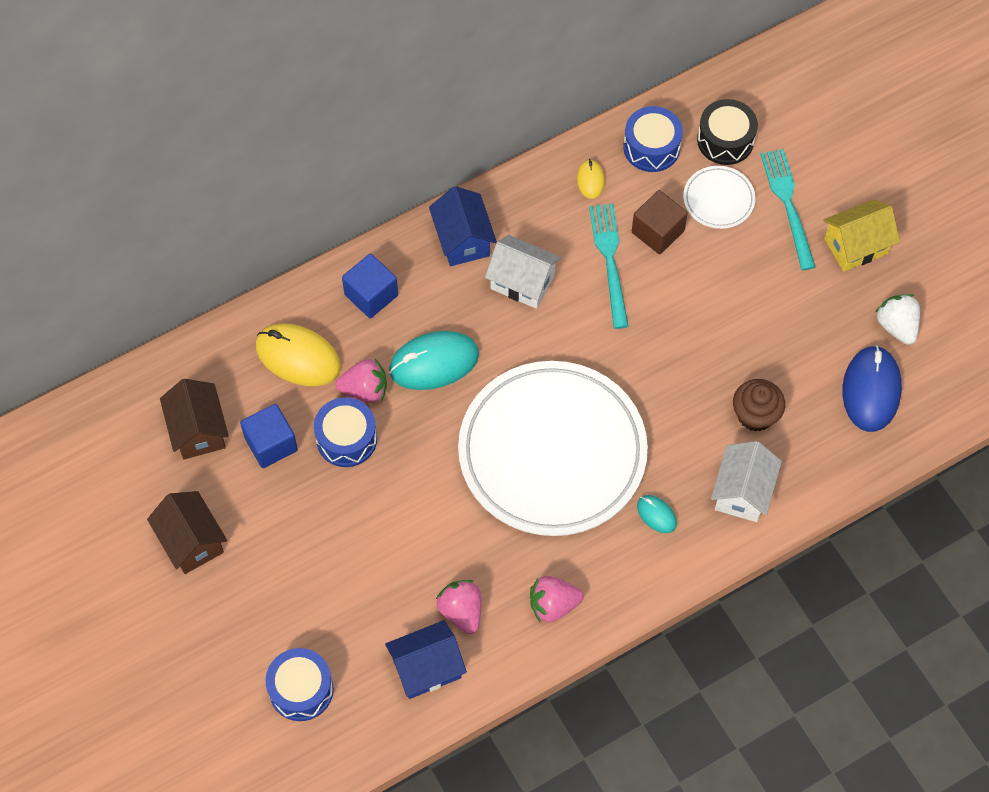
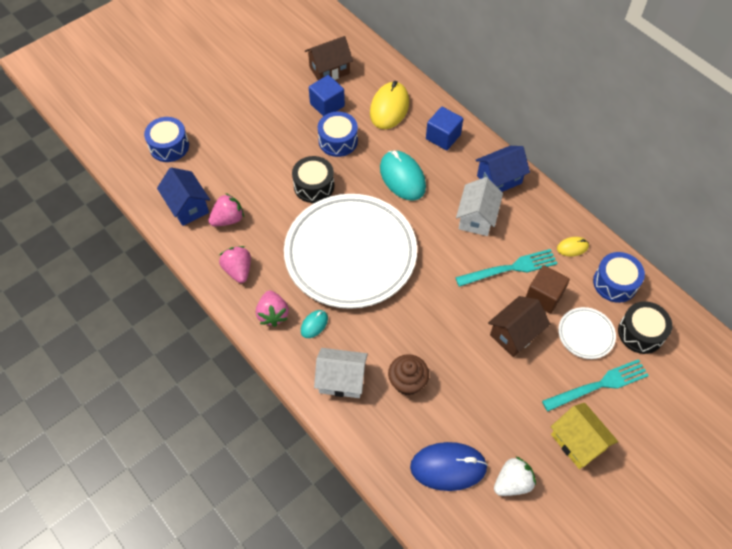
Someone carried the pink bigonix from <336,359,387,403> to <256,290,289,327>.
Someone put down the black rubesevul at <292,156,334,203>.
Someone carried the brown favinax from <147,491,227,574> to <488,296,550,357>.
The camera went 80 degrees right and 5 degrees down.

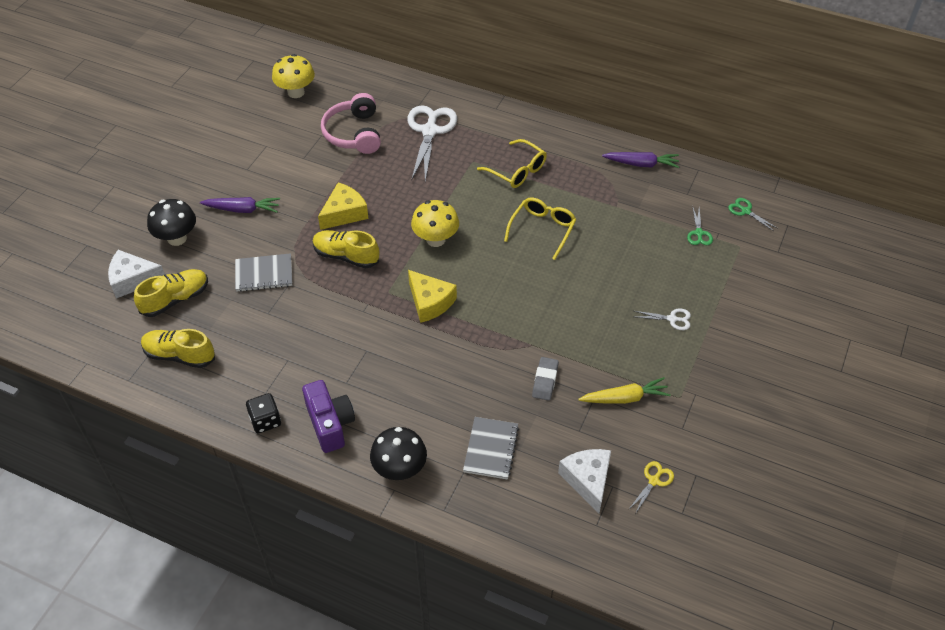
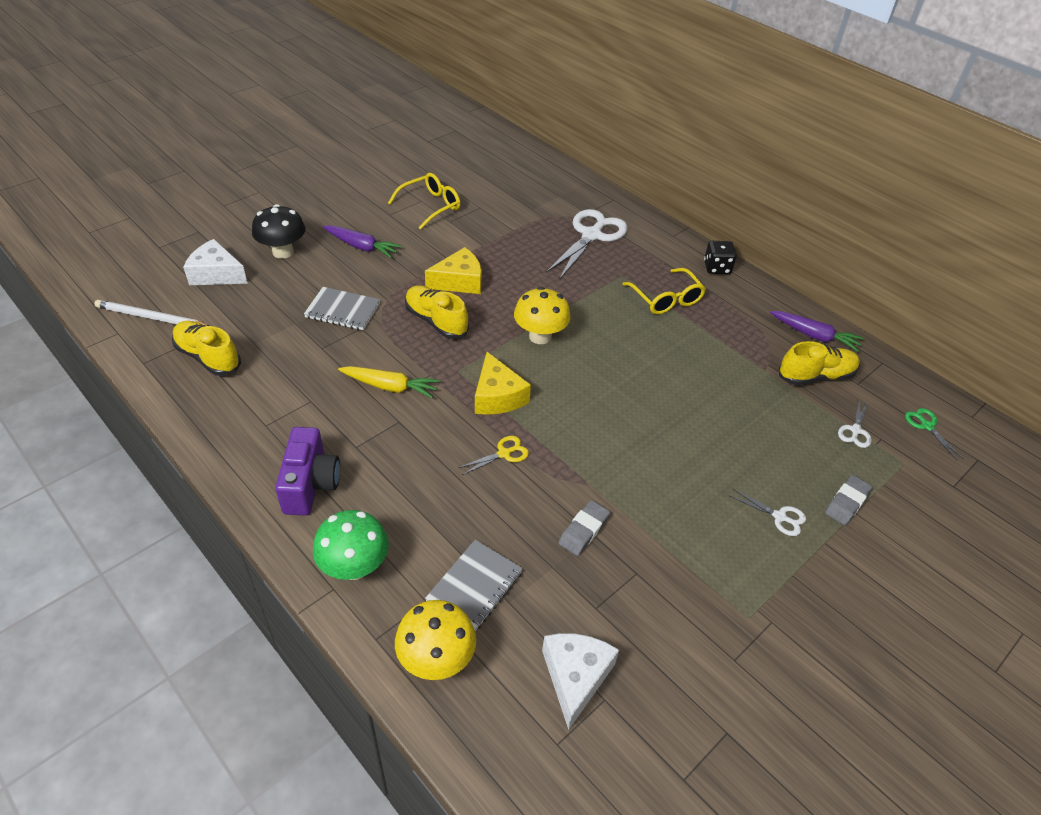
Someone put down the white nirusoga at <95,300,209,326>.
Someone repainted the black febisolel at <370,427,427,480>, which became the green febisolel at <313,510,389,580>.
Someone carried the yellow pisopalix from <578,377,671,404> to <338,366,440,399>.
Someone carried the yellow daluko from <504,198,576,260> to <388,173,460,230>.
Someone carried the yellow febisolel from <272,54,315,98> to <395,600,476,680>.
Someone carried the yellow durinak from <628,461,674,514> to <458,436,529,475>.
Someone carried the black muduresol from <246,393,281,433> to <704,241,737,274>.
Someone carried the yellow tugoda from <134,269,208,317> to <779,341,860,385>.
Someone put down the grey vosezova at <825,475,872,525>.
Someone repainted the green durinak at <687,208,713,245>, which became the white durinak at <838,398,871,448>.
Someone took away the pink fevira at <321,93,381,154>.
The camera went 20 degrees right and 5 degrees down.

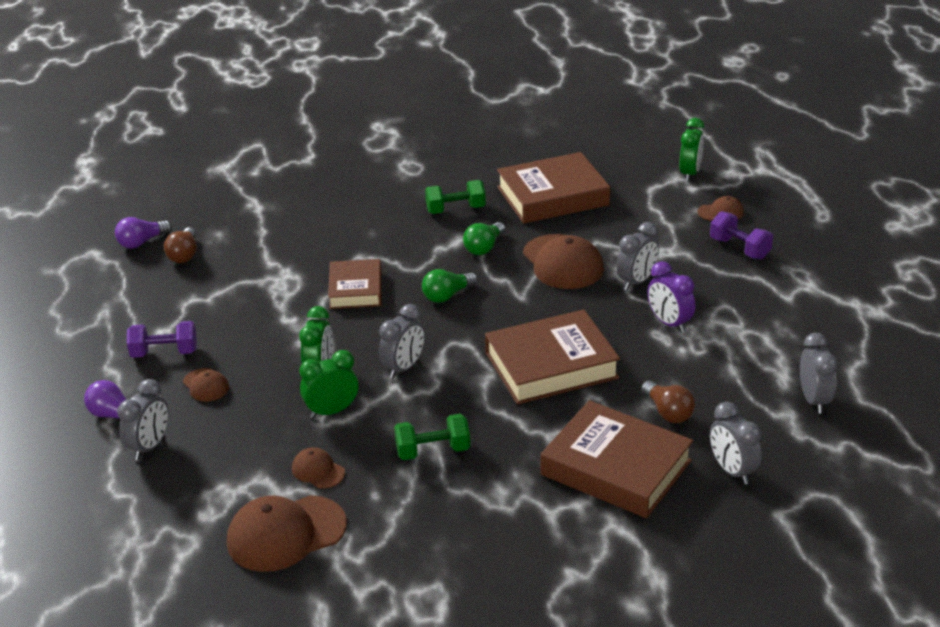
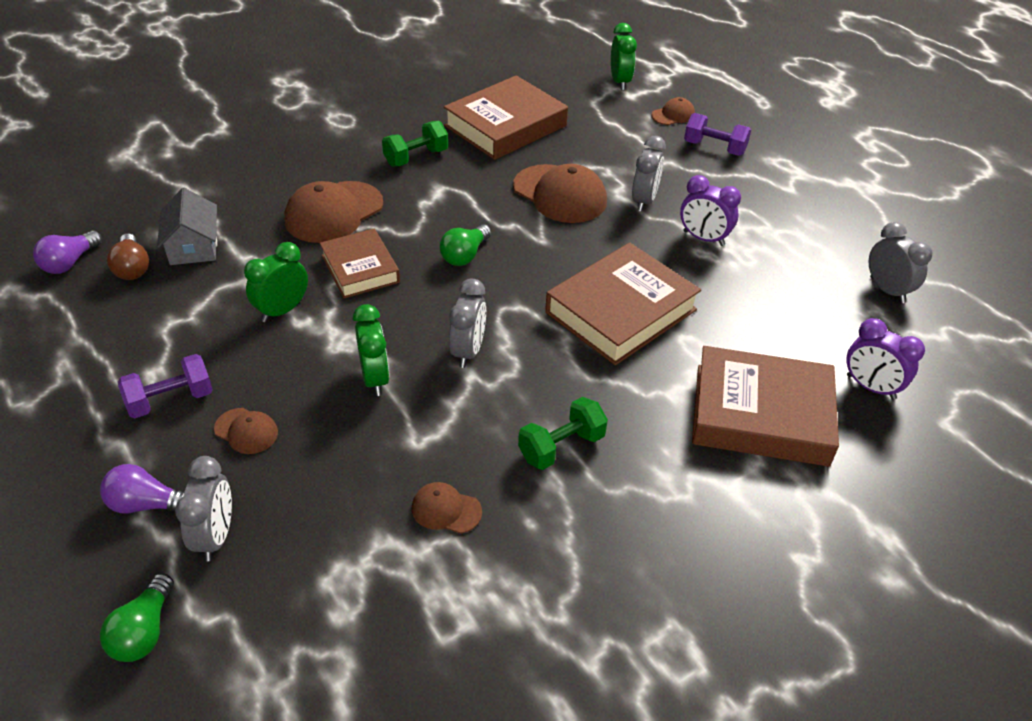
Someone carried the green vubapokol from <463,222,506,255> to <100,573,174,662>.
Someone put down the grey favinax at <157,188,217,265>.
Someone carried the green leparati from <299,350,359,418> to <244,242,308,322>.
Someone carried the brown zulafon from <227,495,347,572> to <285,181,383,243>.
Someone repainted the grey leparati at <710,402,762,485>, which became the purple leparati at <847,318,925,400>.
Someone took away the brown vubapokol at <641,381,695,423>.
The camera went 25 degrees left and 10 degrees up.

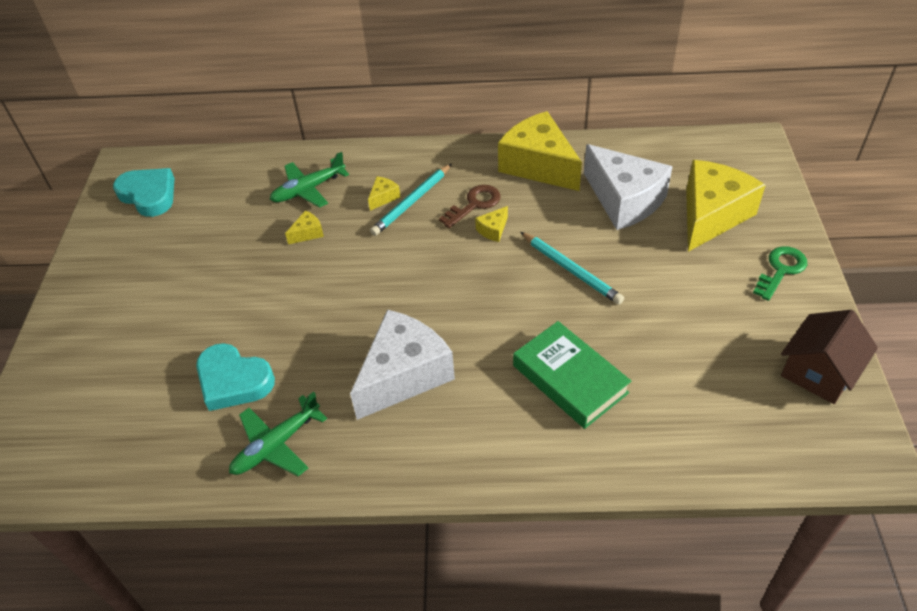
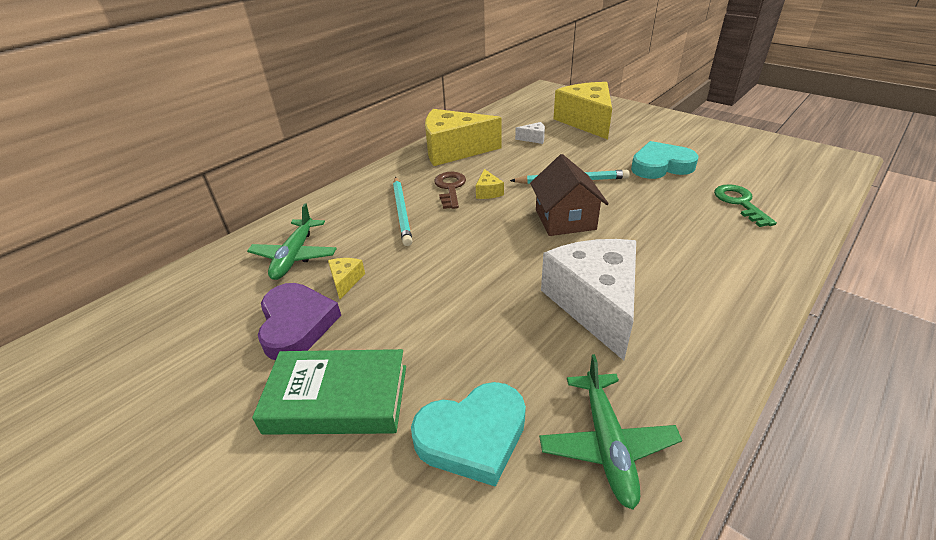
Someone carried the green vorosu from <513,321,631,429> to <252,349,406,435>.
Someone put down the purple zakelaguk at <258,283,341,360>.
Someone scaled the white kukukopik at <584,144,673,230> by 0.40.
Someone carried the brown favinax from <781,310,878,404> to <530,154,609,236>.
Someone carried the turquoise zakelaguk from <113,168,174,217> to <631,141,698,179>.
Someone carried the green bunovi from <753,246,807,301> to <714,184,777,227>.
Someone took away the yellow kukukopik at <368,176,401,211>.
The camera went 50 degrees left and 10 degrees down.

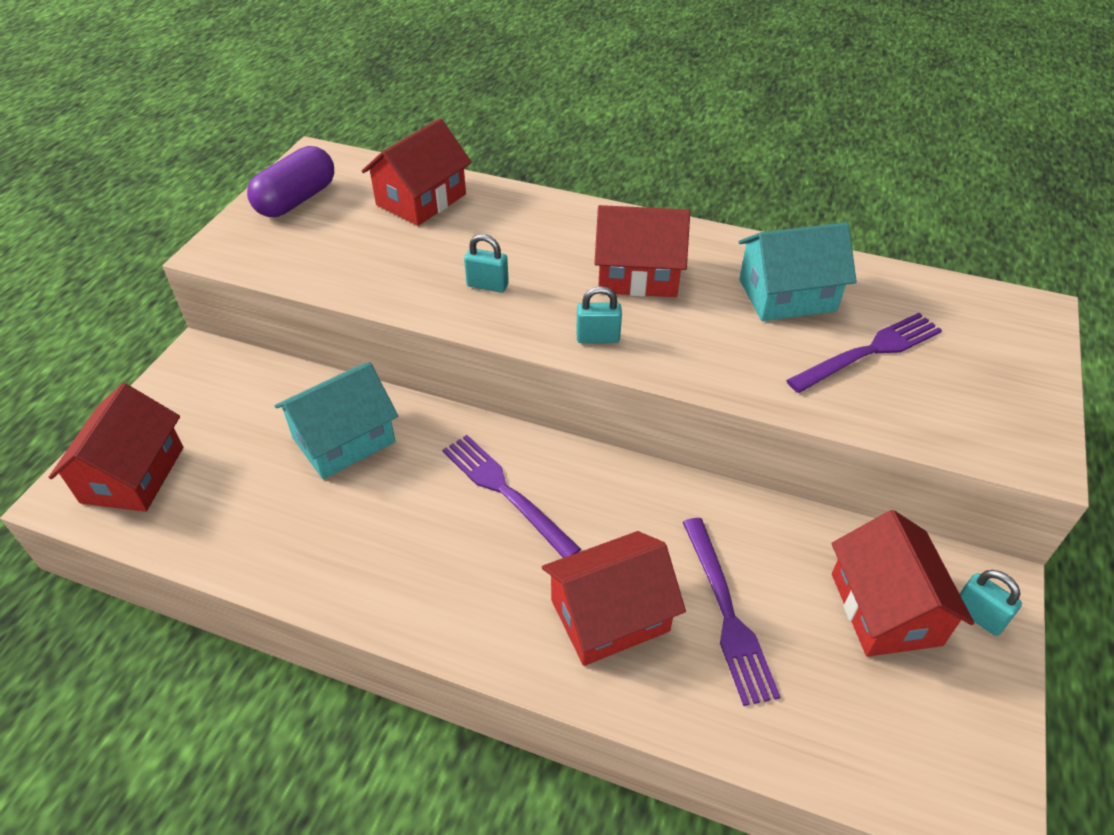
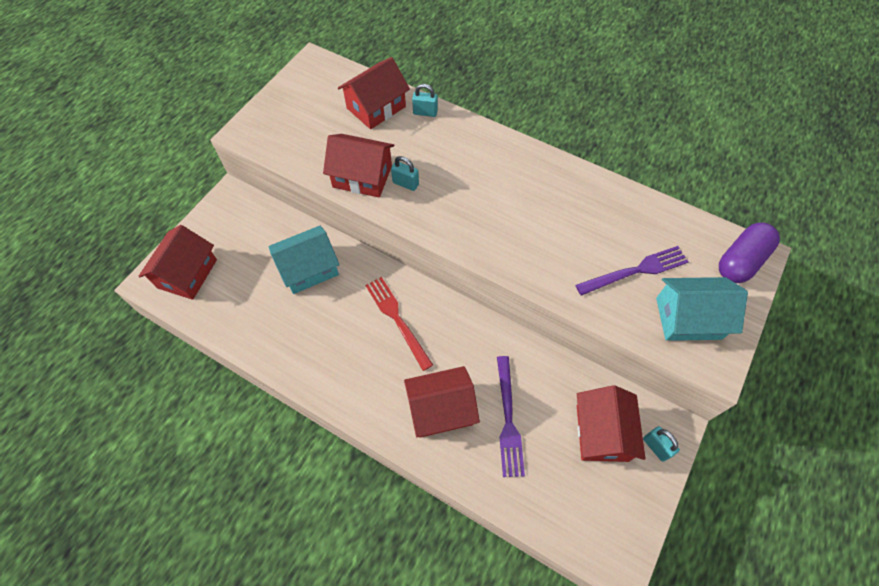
Someone carried the red favinax from <594,205,690,297> to <323,134,394,198>.
Someone repainted the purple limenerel at <443,435,581,558>, which became the red limenerel at <365,277,433,371>.
Someone carried the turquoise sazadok from <576,286,622,343> to <412,84,438,117>.
Someone carried the turquoise favinax from <739,222,857,321> to <656,277,748,341>.
Someone carried the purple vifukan from <247,146,334,217> to <719,222,780,283>.
The camera went 10 degrees right and 15 degrees up.

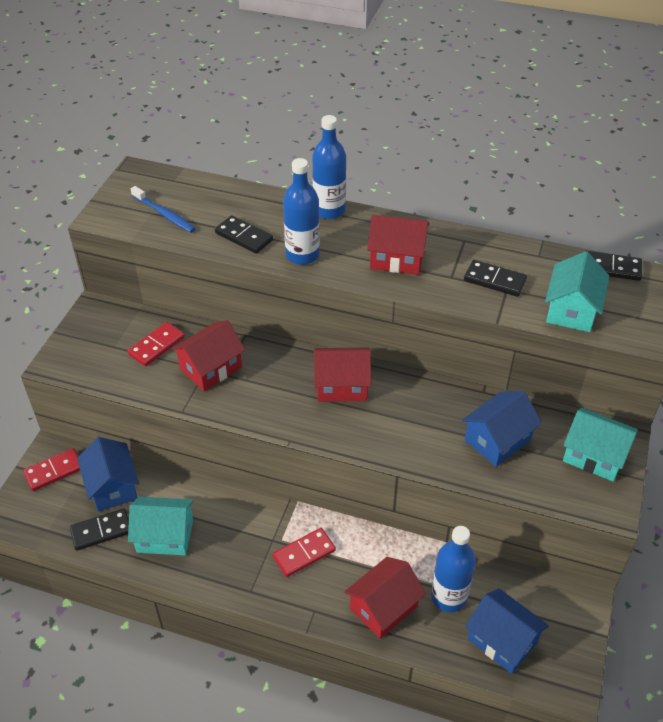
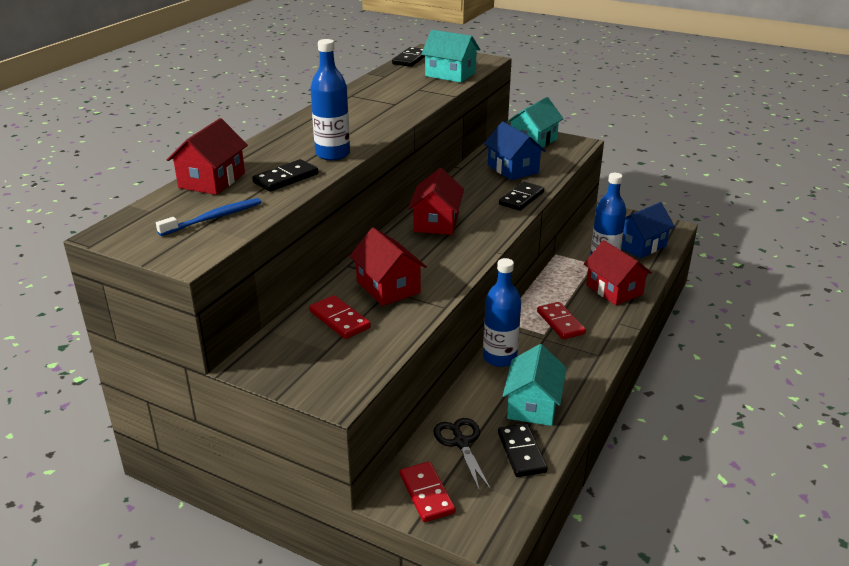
Someone carried the red favinax from <367,215,429,275> to <167,118,248,195>.
Someone swapped the blue favinax at <77,437,139,511> for the black durinak at <433,418,491,492>.
Someone carried the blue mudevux from <312,115,346,219> to <483,258,521,367>.
Someone carried the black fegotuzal from <464,260,527,297> to <499,182,544,211>.
The camera went 80 degrees left and 15 degrees down.

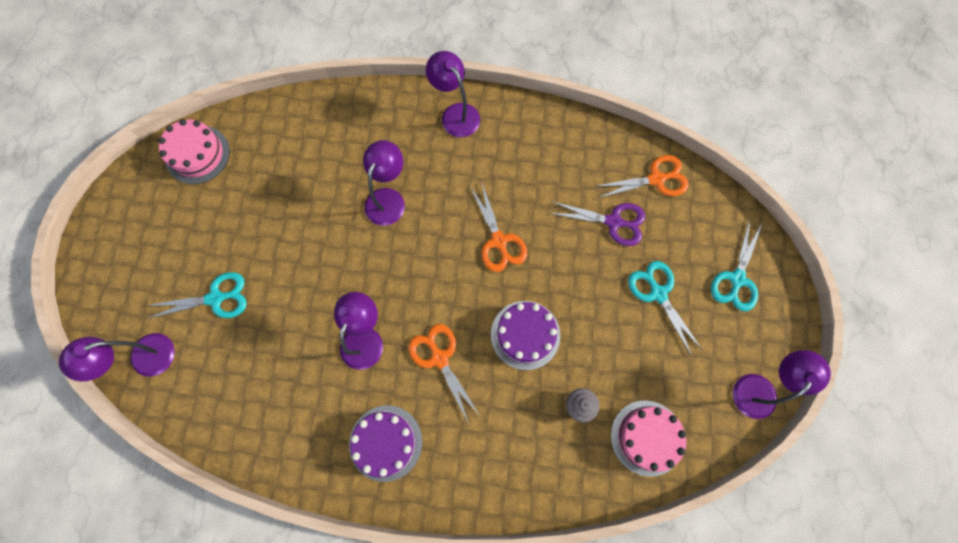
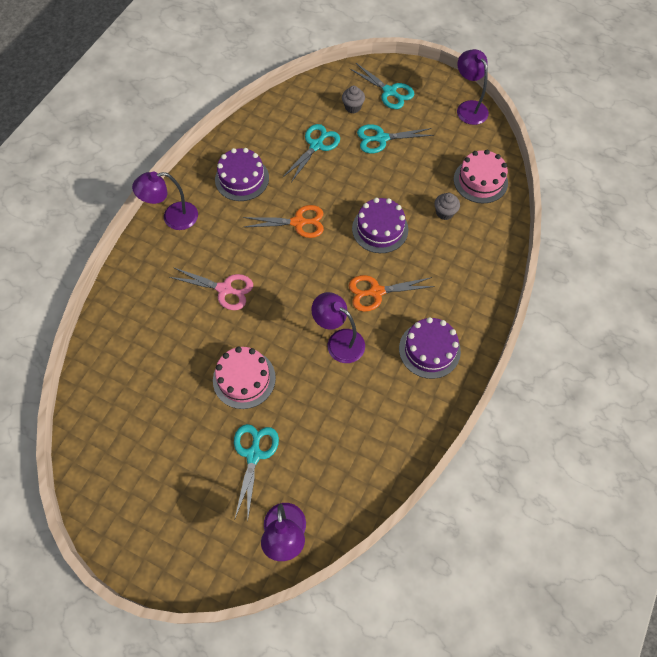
Someone swapped the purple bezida at <363,140,405,226> for the pink durinak at <169,267,253,310>.
Someone carried the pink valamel from <158,119,230,184> to <213,347,276,409>.
Someone put down the purple valamel at <215,148,269,201>.
Someone repainted the purple durinak at <549,201,645,246>, which became the turquoise durinak at <282,124,340,182>.
Someone put down the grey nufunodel at <342,86,365,113>.
Someone took away the orange durinak at <594,155,689,198>.
The camera went 70 degrees left and 10 degrees down.

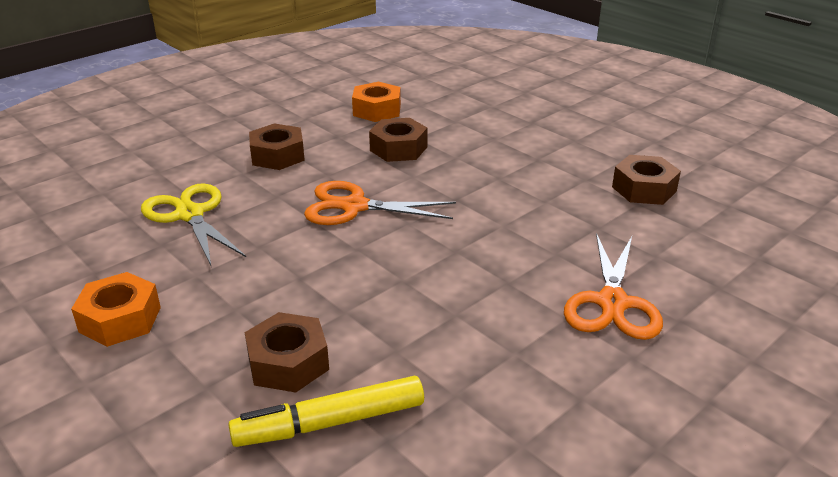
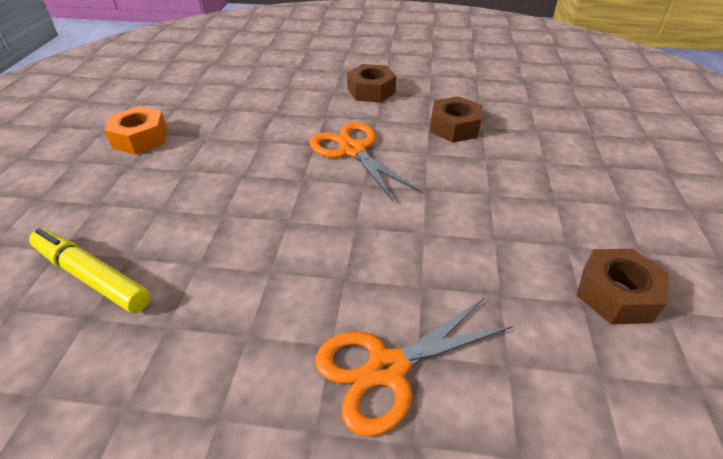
Someone took away the yellow durinak at <141,183,246,265>.
Someone took away the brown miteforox at <245,312,329,392>.
Someone took away the orange miteforox at <352,81,401,122>.
The camera went 50 degrees right and 10 degrees up.

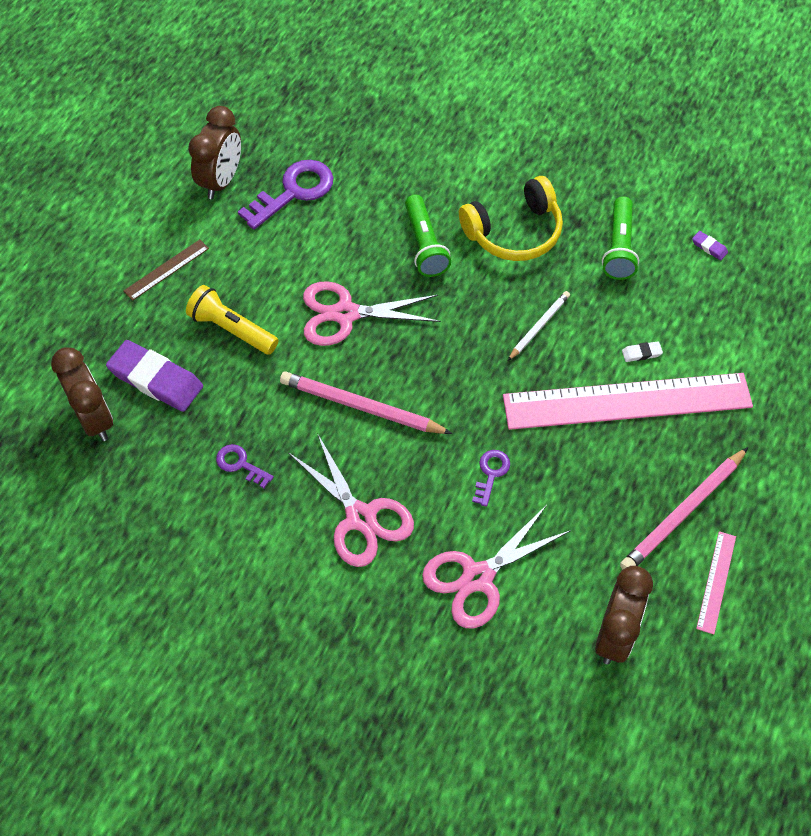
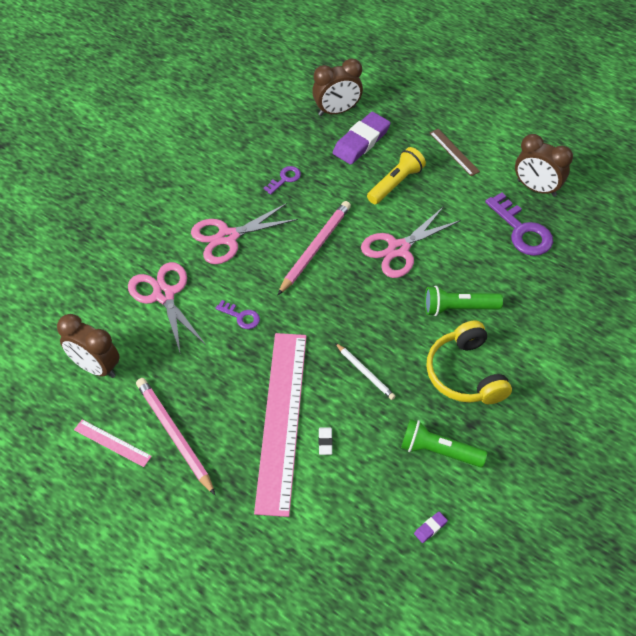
Someone rotated the pink durinak at <303,281,441,346> by 135 degrees counterclockwise.
The camera went 100 degrees right and 5 degrees down.

